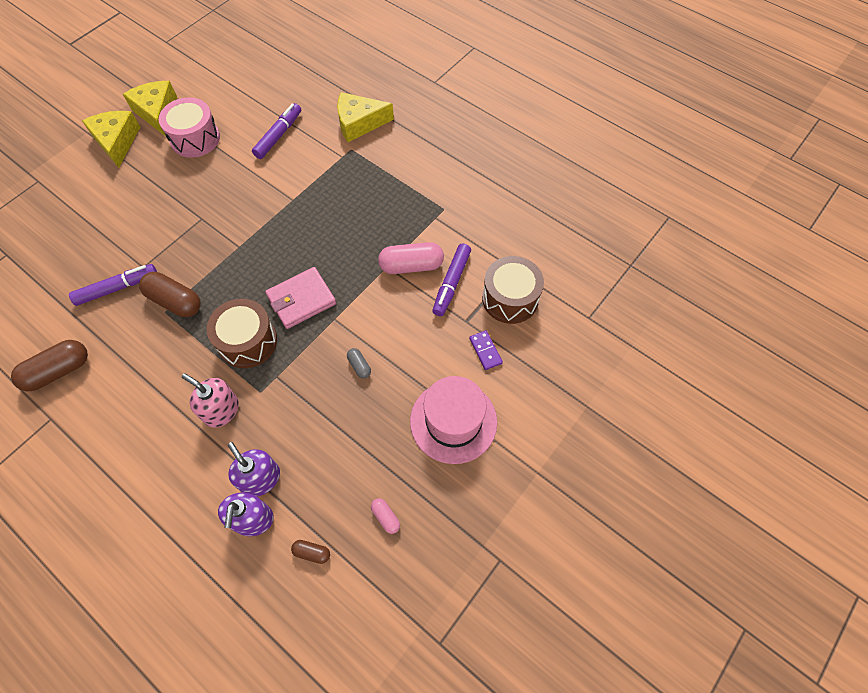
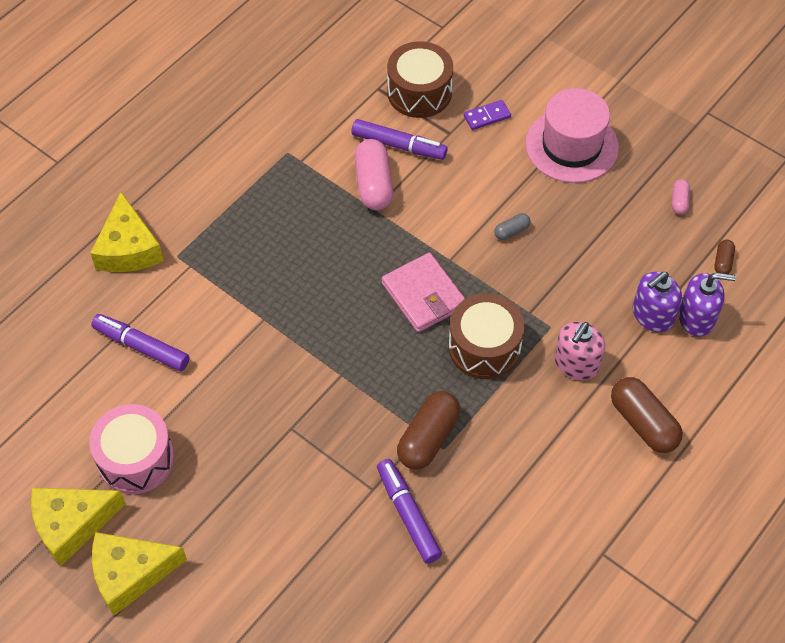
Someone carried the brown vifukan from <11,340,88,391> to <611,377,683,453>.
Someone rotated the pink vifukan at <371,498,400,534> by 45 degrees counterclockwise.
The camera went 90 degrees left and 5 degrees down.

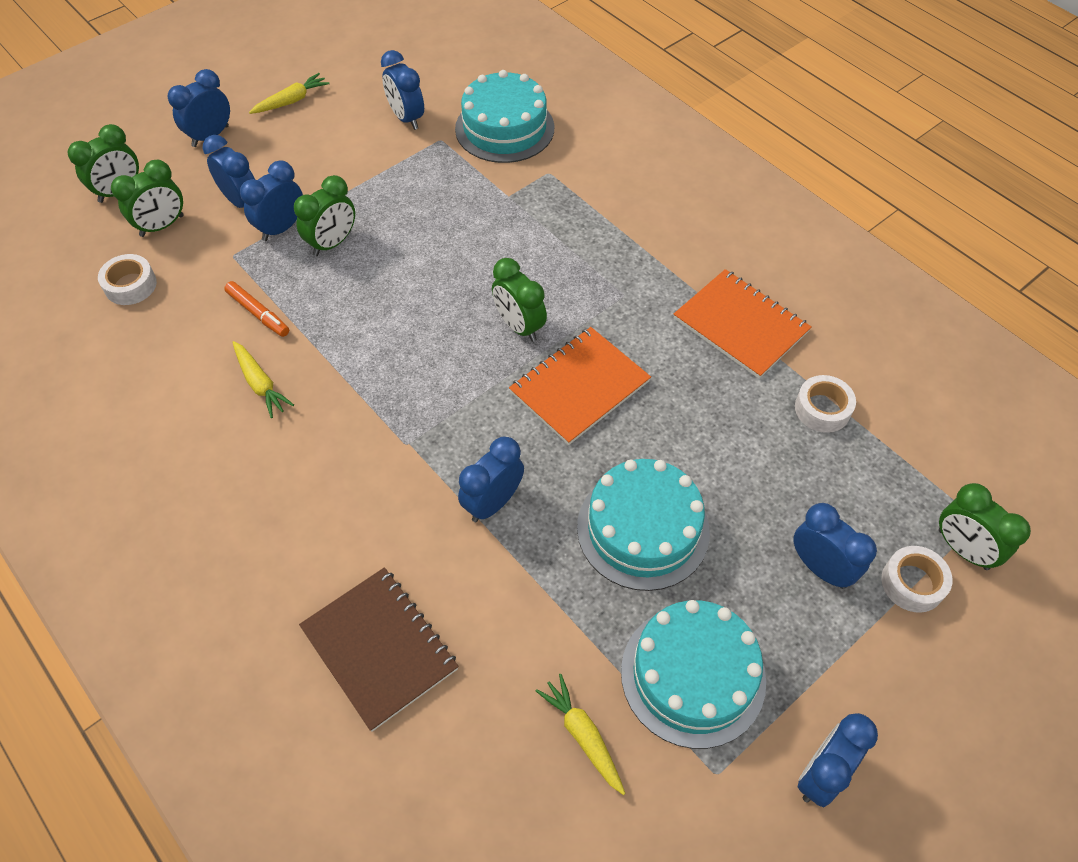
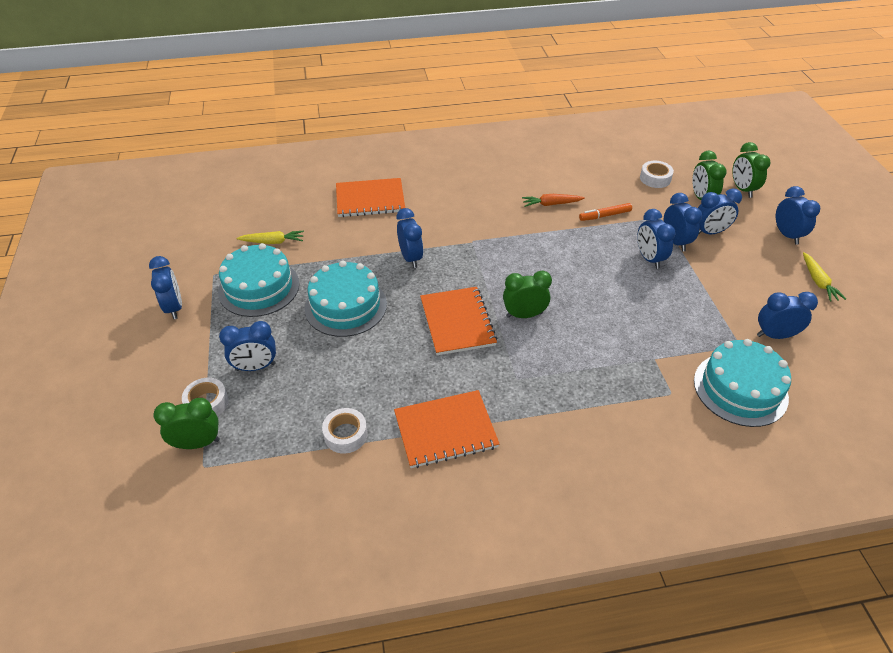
Someone repainted the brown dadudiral at <299,567,459,732>, which became the orange dadudiral at <336,178,405,217>.
Someone repainted the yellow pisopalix at <232,341,294,418>, which became the orange pisopalix at <522,194,585,207>.
Someone repainted the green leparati at <294,175,355,256>, which became the blue leparati at <637,209,676,269>.
The camera went 120 degrees right and 10 degrees down.

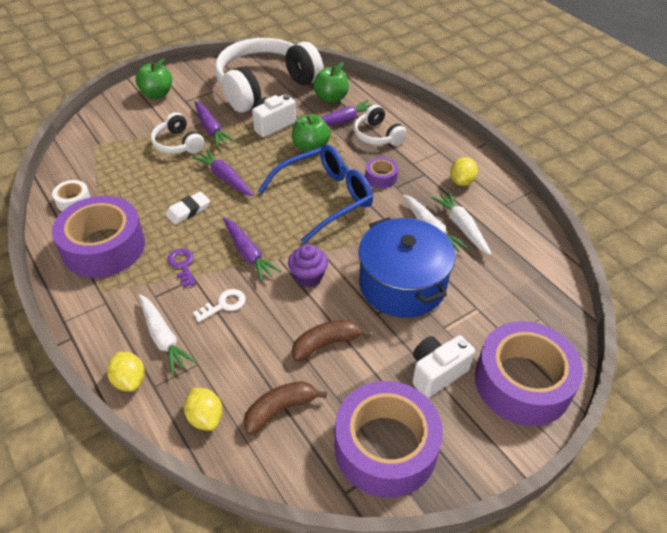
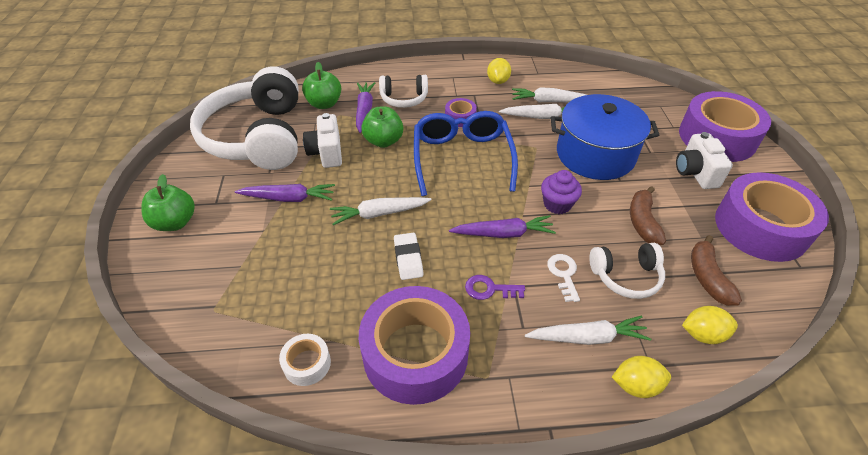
Someone repainted the purple pisopalix at <192,149,254,196>, which became the white pisopalix at <330,197,432,225>.
Someone rotated the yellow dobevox at <450,157,478,186> by 45 degrees clockwise.
Someone carried the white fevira from <151,112,204,154> to <589,243,665,299>.
The camera went 60 degrees left and 0 degrees up.

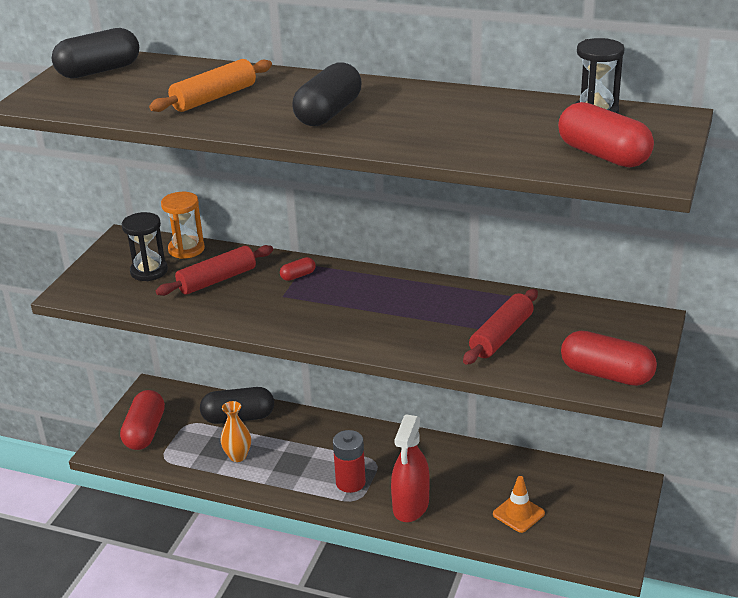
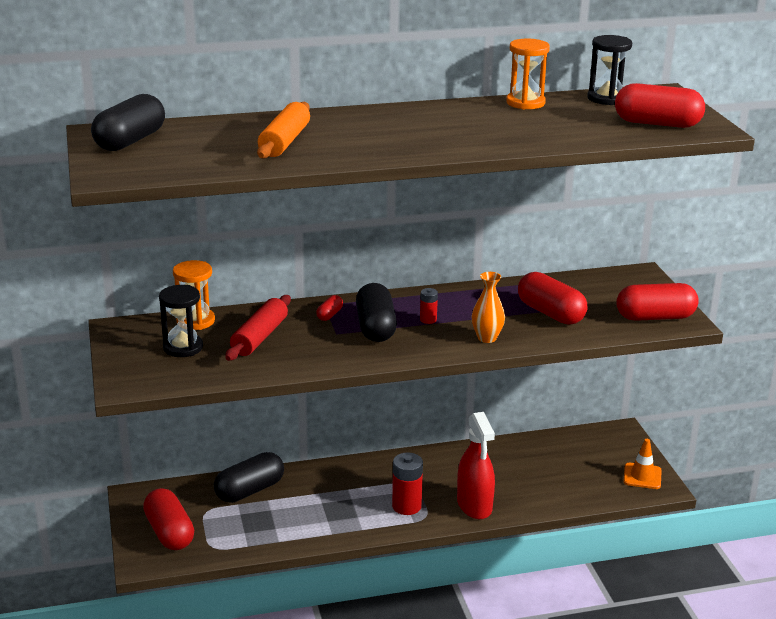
Someone carried the black vifukan from <292,62,361,126> to <356,283,397,342>.
Someone put down the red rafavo at <420,288,438,324>.
Someone carried the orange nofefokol from <220,401,251,462> to <472,272,505,343>.
Someone put down the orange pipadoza at <506,38,550,110>.
Someone swapped the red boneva at <463,289,538,365> for the red vifukan at <518,272,587,325>.
Someone carried the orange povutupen from <493,476,545,533> to <623,439,662,489>.
The camera went 35 degrees left and 5 degrees down.

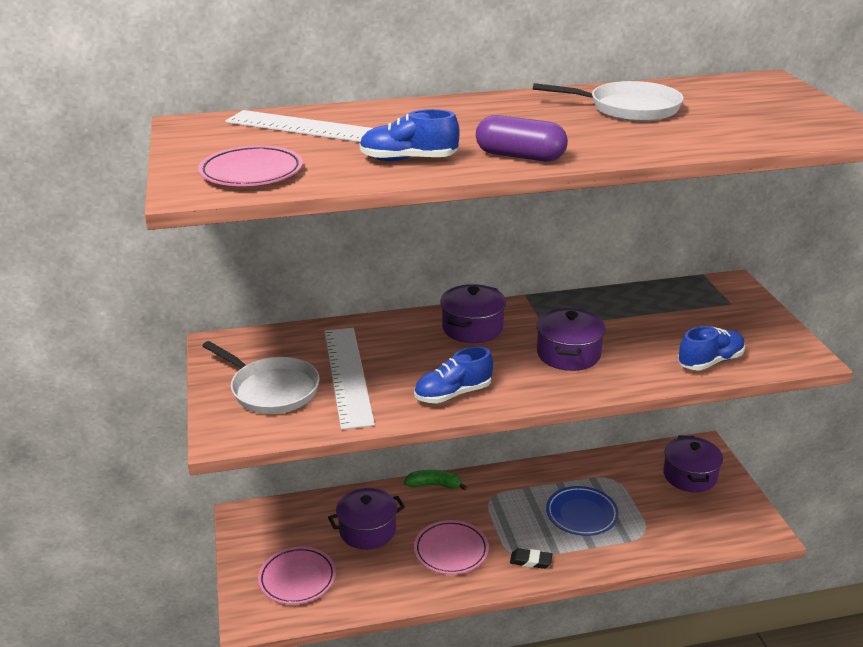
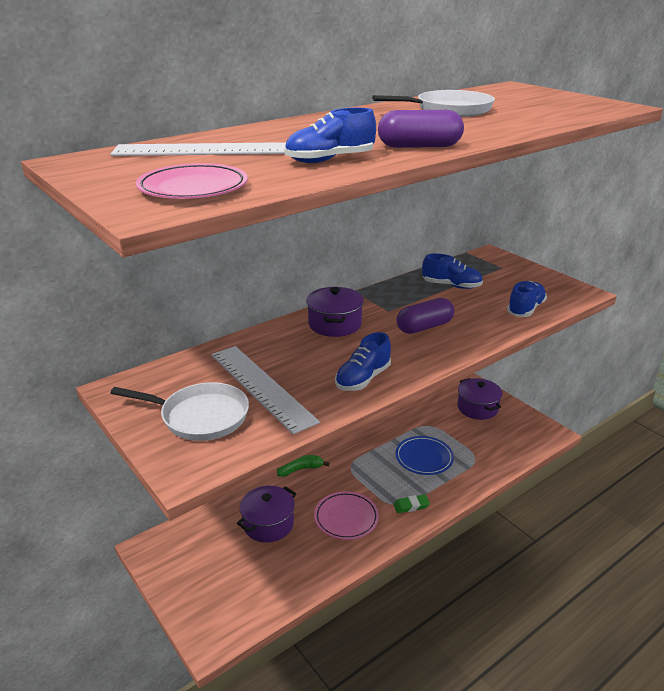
Someone repainted the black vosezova at <510,548,552,569>, which became the green vosezova at <393,495,430,513>.
Someone swapped the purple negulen at <536,308,606,371> for the purple vifukan at <396,298,454,334>.
Someone put down the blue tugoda at <422,253,483,289>.
Someone took away the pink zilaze at <258,546,336,605>.
The camera went 25 degrees left and 0 degrees up.

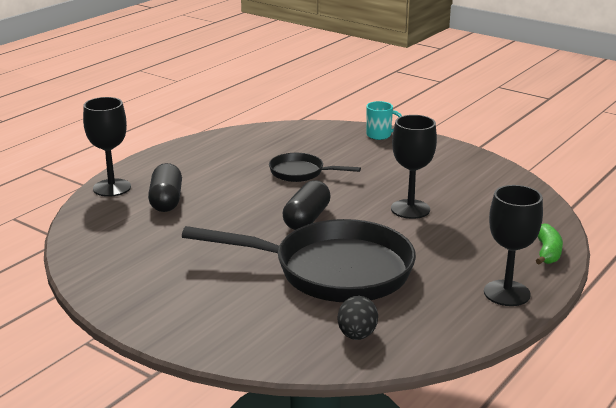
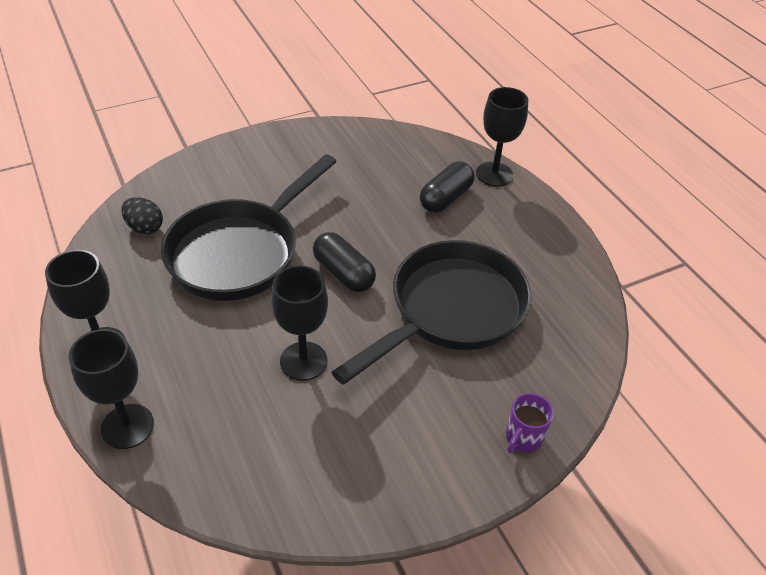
Someone swapped the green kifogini at <536,223,563,265> for the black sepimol at <69,329,154,449>.
Someone scaled the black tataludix at <269,153,361,182> by 2.06.
Someone rotated the black vifukan at <148,163,182,212> by 75 degrees counterclockwise.
Someone repainted the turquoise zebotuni at <366,101,402,140>, which became the purple zebotuni at <506,393,554,453>.
The camera went 115 degrees right and 20 degrees up.

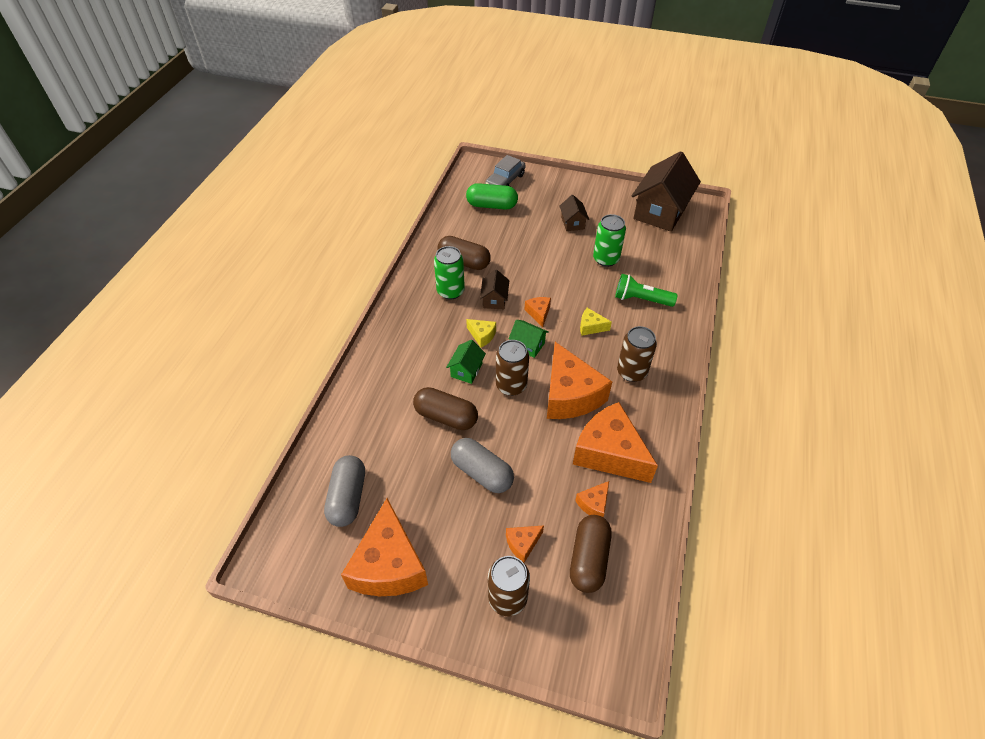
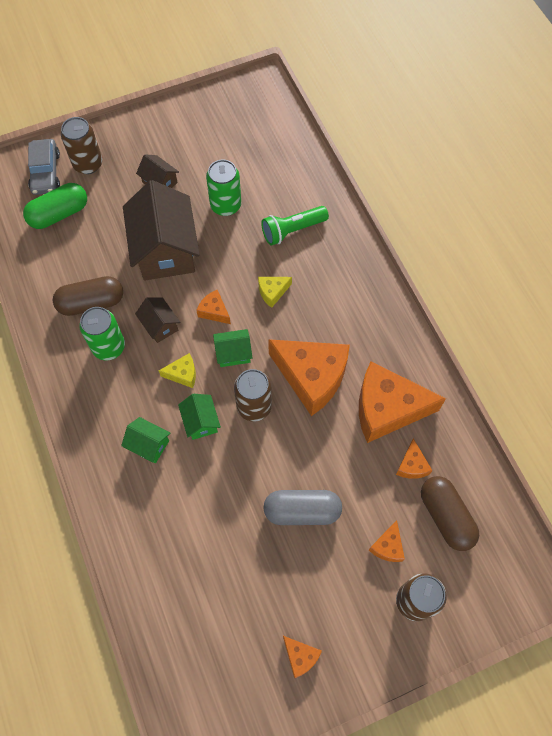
Someone carried the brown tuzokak from <617,326,657,382> to <61,117,102,174>.
Someone put down the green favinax at <121,417,171,463>.
Someone carried the brown favinax from <632,151,701,232> to <123,180,200,281>.
Someone scaled the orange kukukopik at <341,498,428,596> by 0.45.
Someone took away the grey vifukan at <324,455,365,527>.
Someone took away the brown vifukan at <413,387,478,430>.
The camera went 40 degrees left and 15 degrees up.

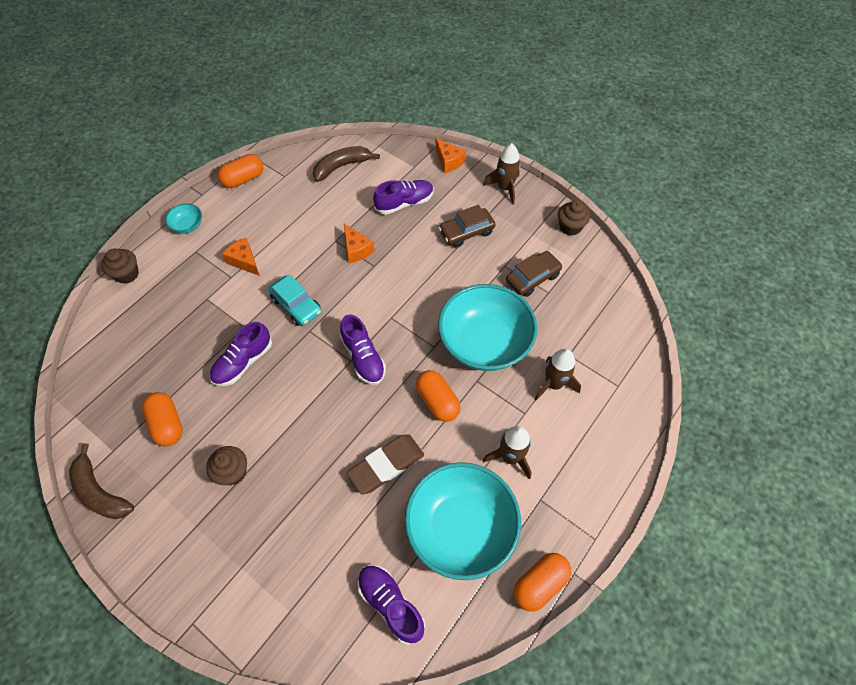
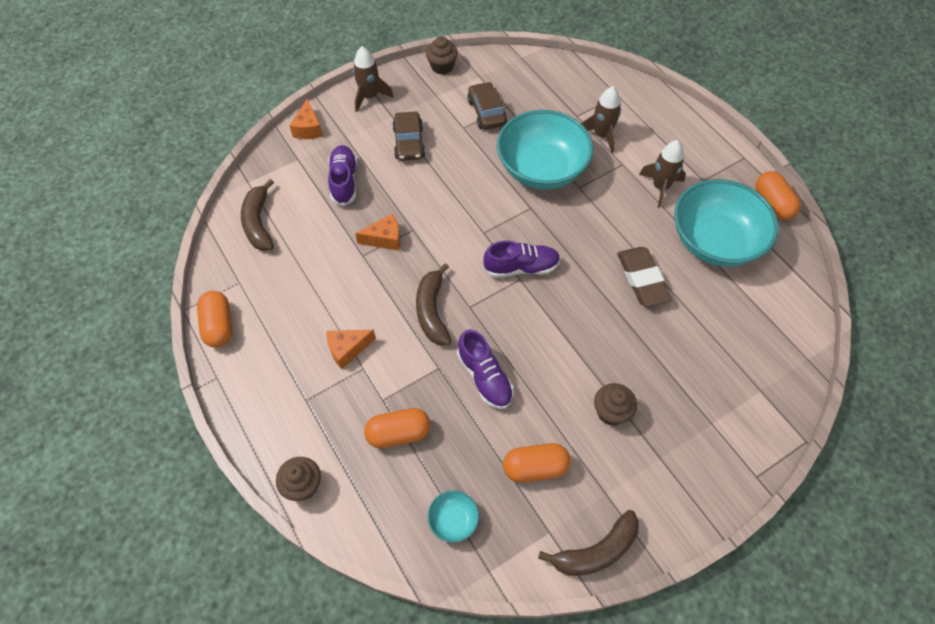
Someone rotated the orange kukukopik at <435,138,466,173> by 105 degrees clockwise.
Someone carried the orange vifukan from <416,370,461,422> to <364,408,430,448>.
Someone swapped the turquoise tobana at <268,275,321,326> for the brown kifogini at <416,263,451,345>.
Someone carried the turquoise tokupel from <165,203,202,234> to <427,490,479,543>.
Someone took away the purple tugoda at <358,565,425,645>.
The camera went 70 degrees left and 0 degrees up.

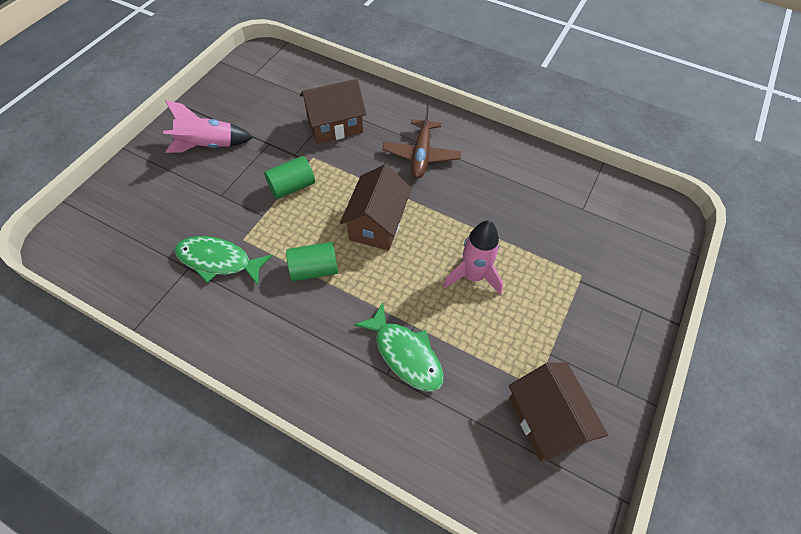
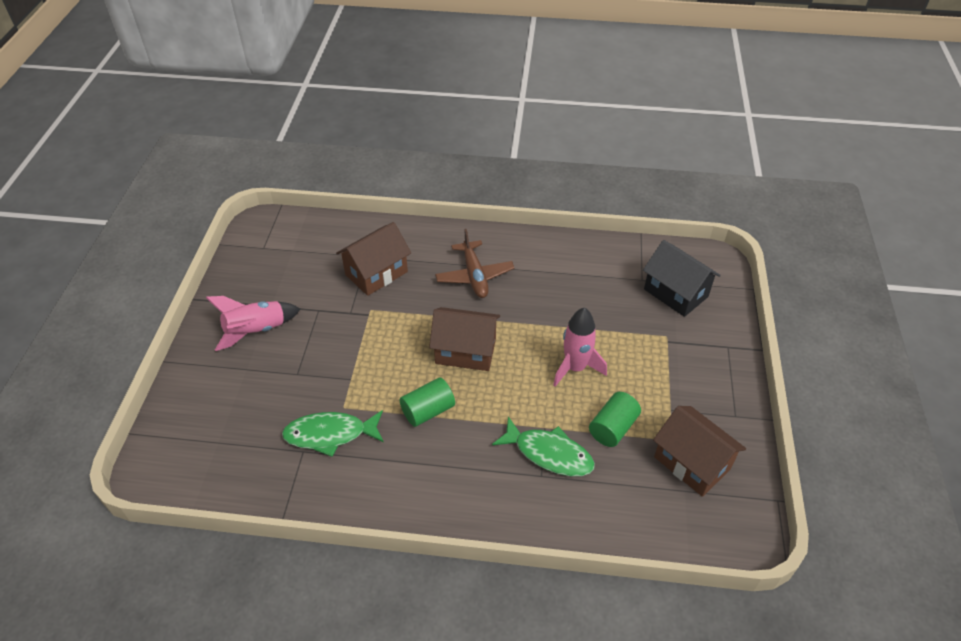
Someone rotated the brown favinax at <340,164,412,251> by 75 degrees counterclockwise.
Someone carried the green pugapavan from <264,156,315,199> to <589,392,641,447>.
Someone put down the black favinax at <643,240,721,317>.
The camera went 20 degrees left and 10 degrees down.

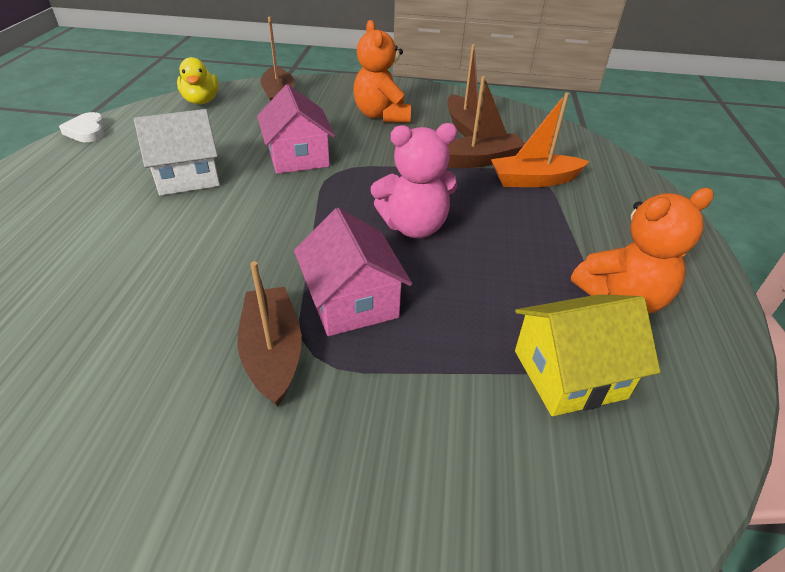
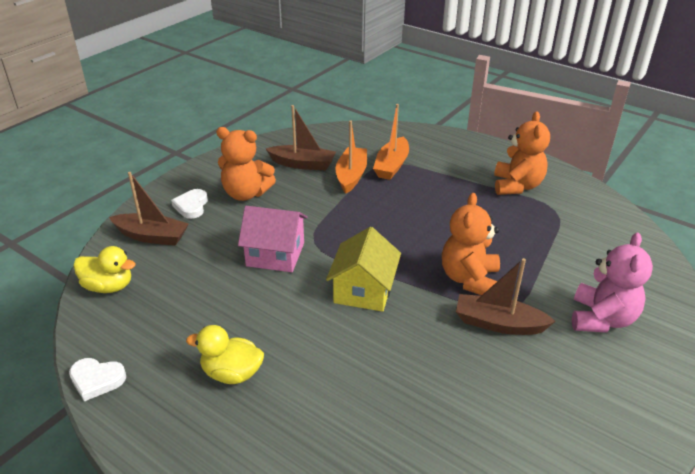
Someone put down the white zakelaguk at <171,189,208,219>.
Someone put down the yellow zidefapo at <186,325,264,384>.
Someone carried the yellow favinax from <515,294,660,416> to <326,227,401,312>.
Someone repainted the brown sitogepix at <447,76,525,168>, which became the orange sitogepix at <335,121,367,194>.
Someone swapped the pink favinax at <294,208,412,336> for the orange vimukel at <442,193,500,296>.
Someone carried the pink vimukel from <371,123,457,238> to <572,233,653,333>.
Someone took away the white favinax at <134,109,220,196>.
The camera went 60 degrees left and 5 degrees down.

